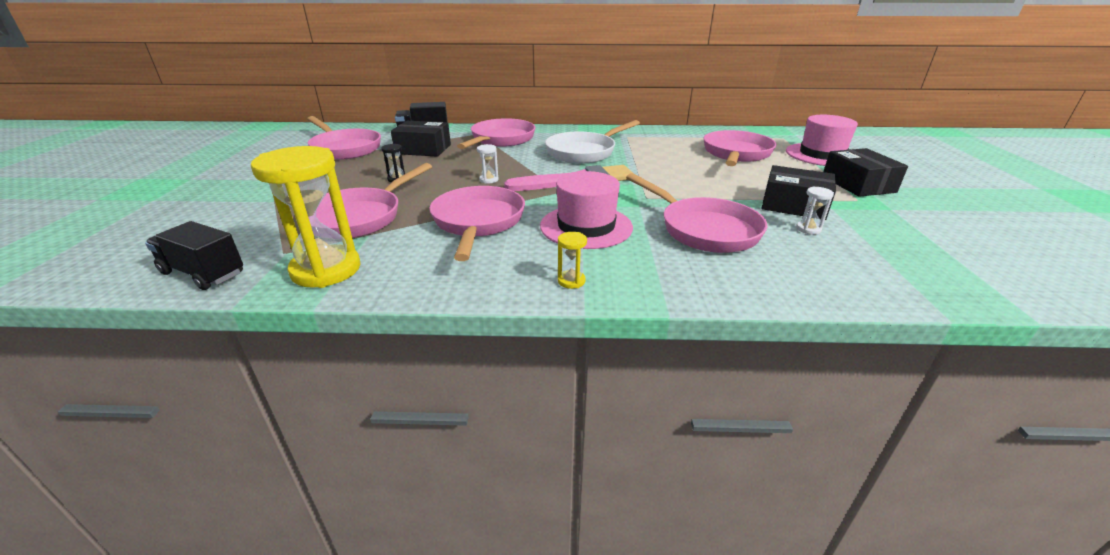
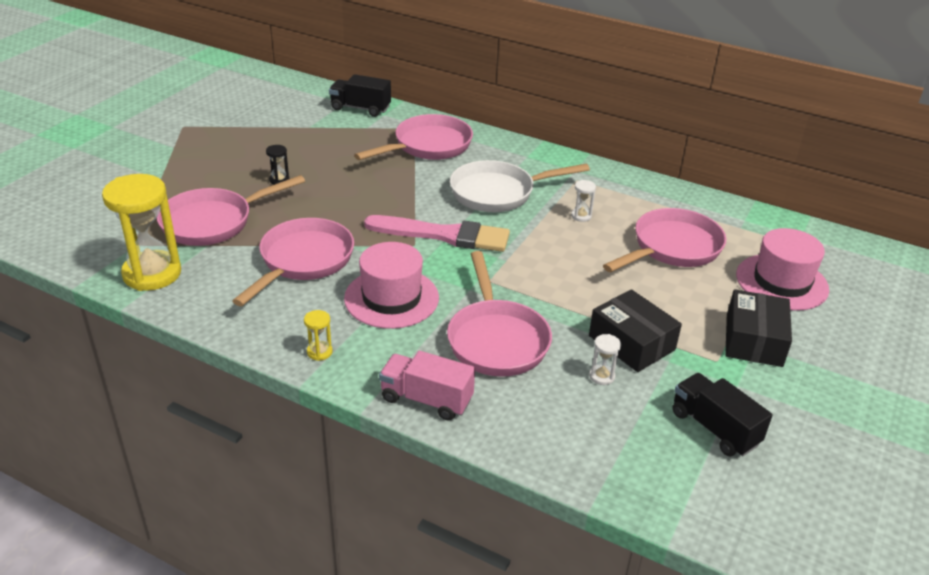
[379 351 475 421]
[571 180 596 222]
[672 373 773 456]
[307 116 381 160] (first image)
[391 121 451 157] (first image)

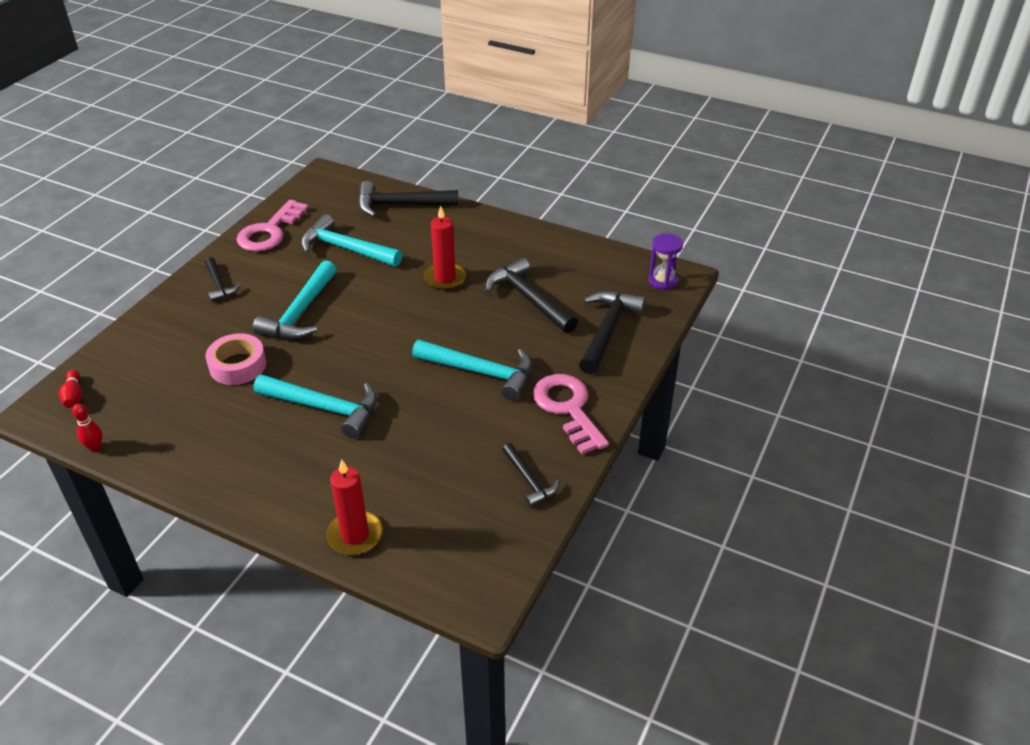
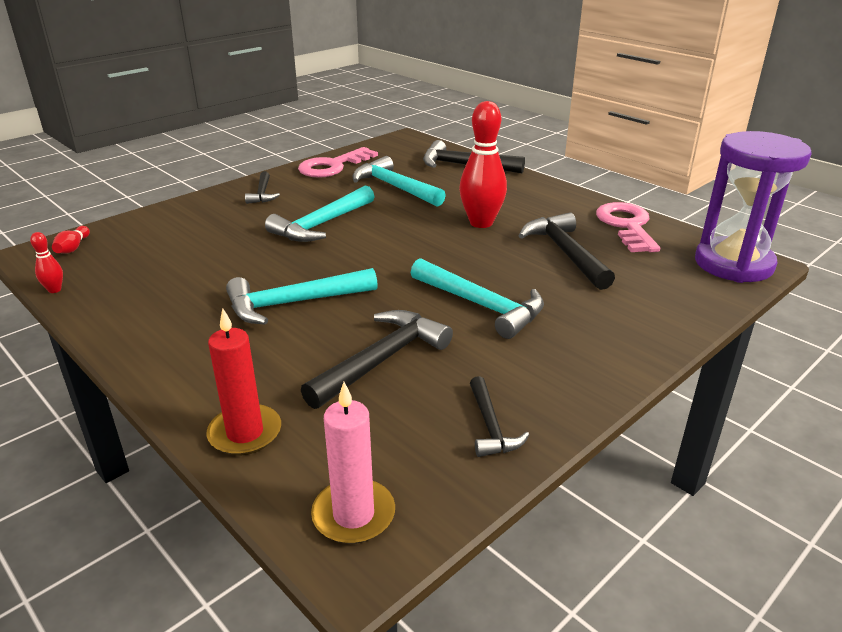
[226 268 378 325]
[301 310 453 409]
[311 382 395 544]
[459 101 507 228]
[596 202 660 252]
[695 131 812 283]
[205 333 266 385] (first image)

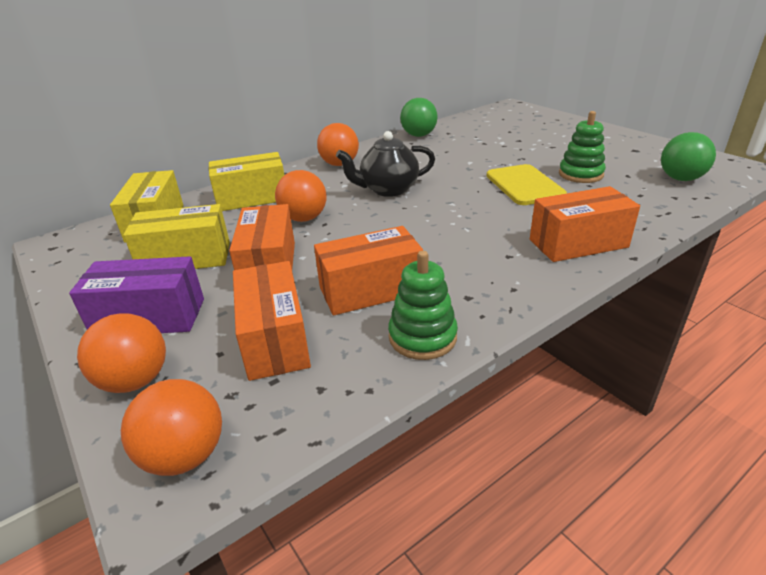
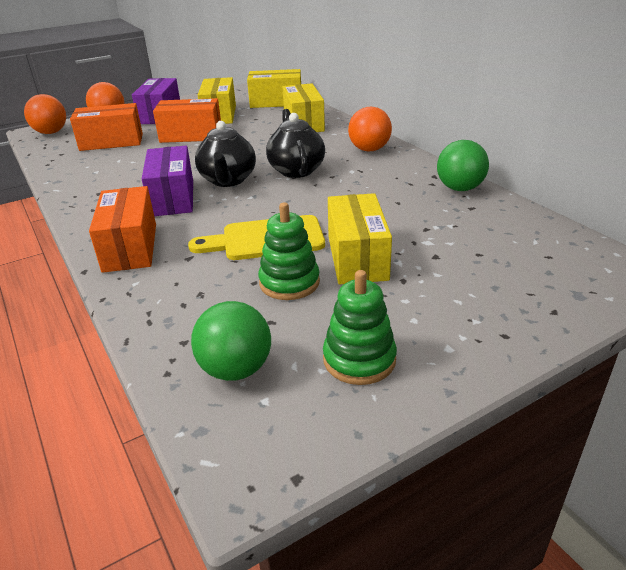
[142 146 193 216]
[195 121 256 187]
[323 270 397 385]
[328 193 392 284]
[275 170 326 222] (first image)
[314 226 423 315] (first image)

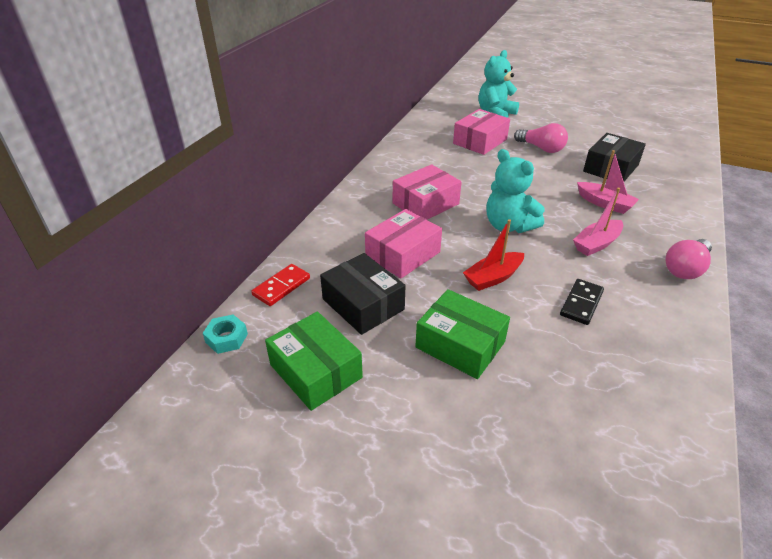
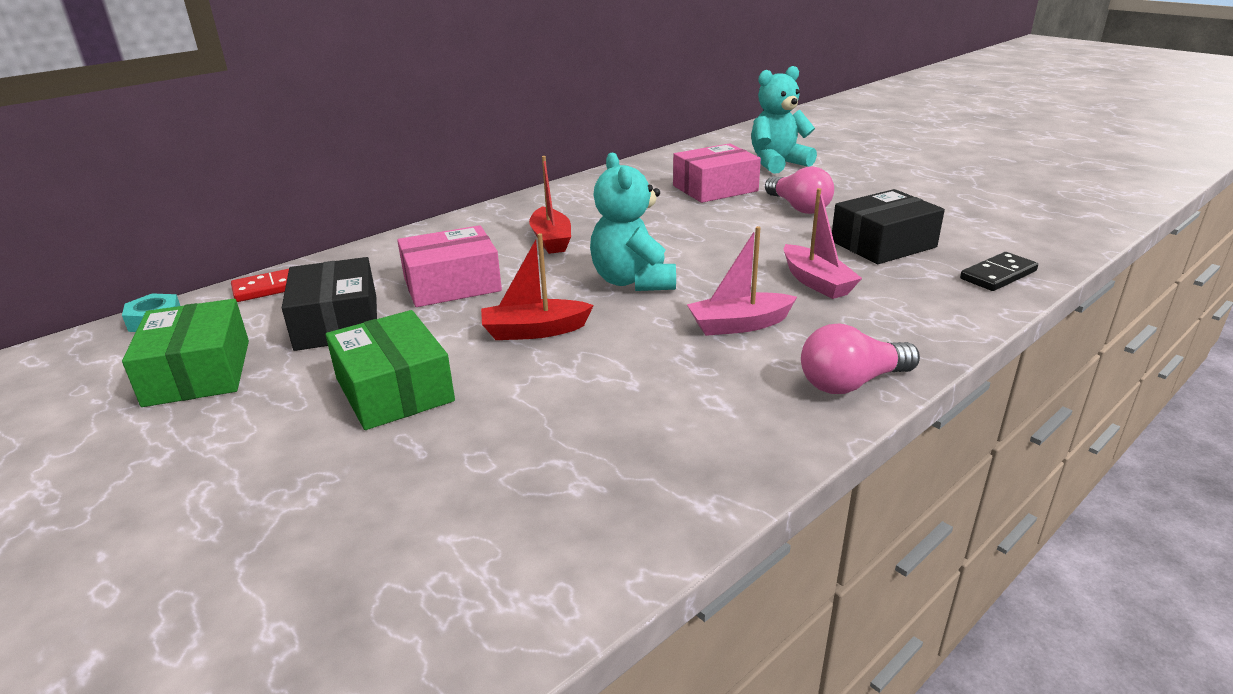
[529 156 571 254]
[960 252 1038 291]

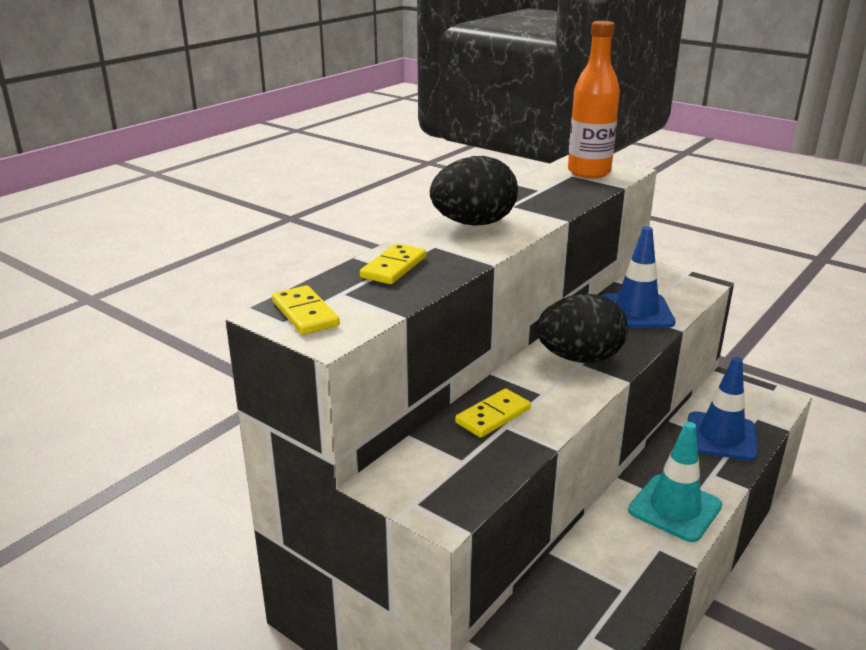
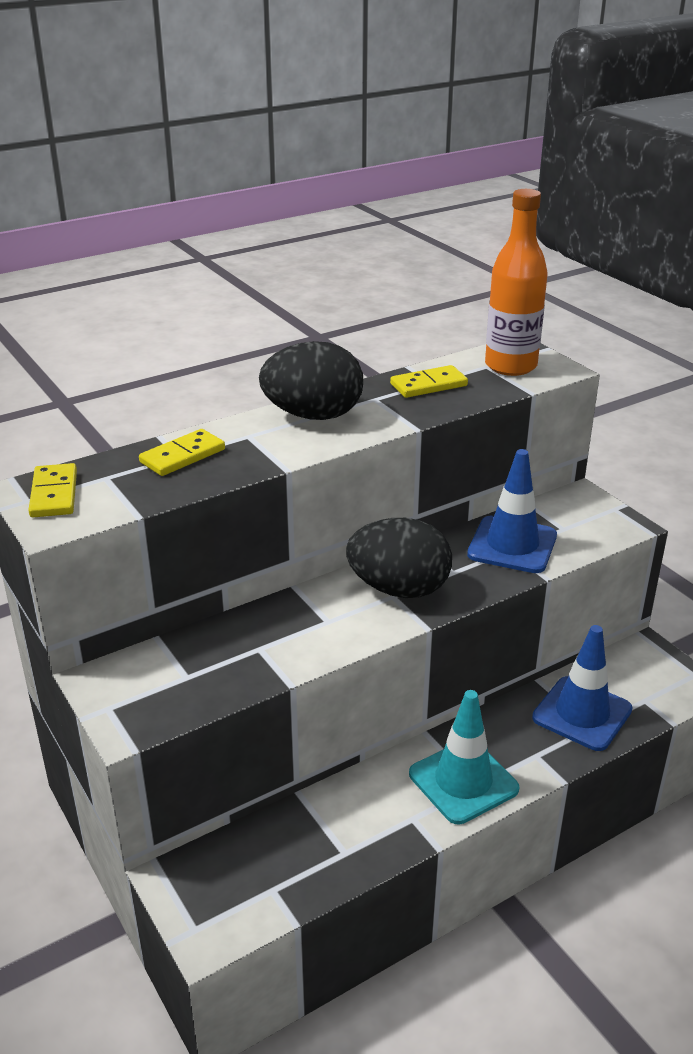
[390 365 468 398]

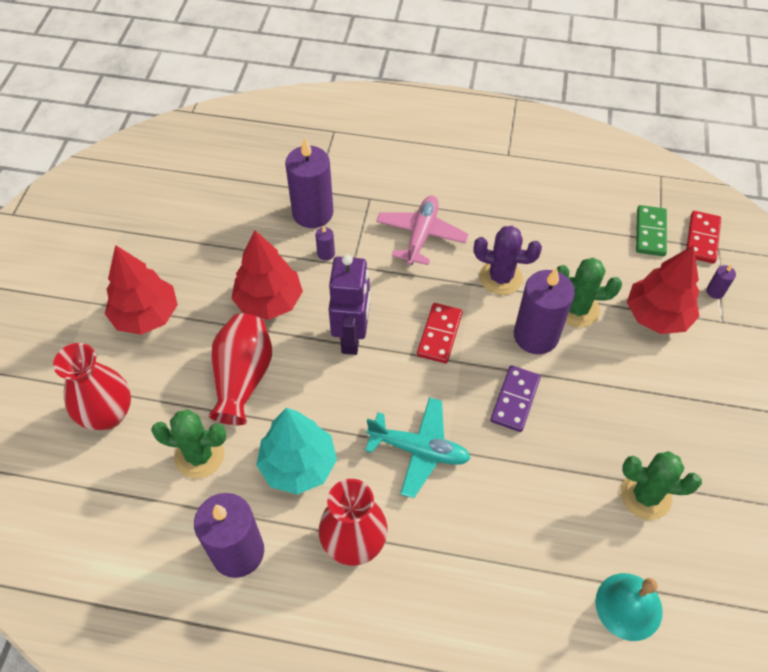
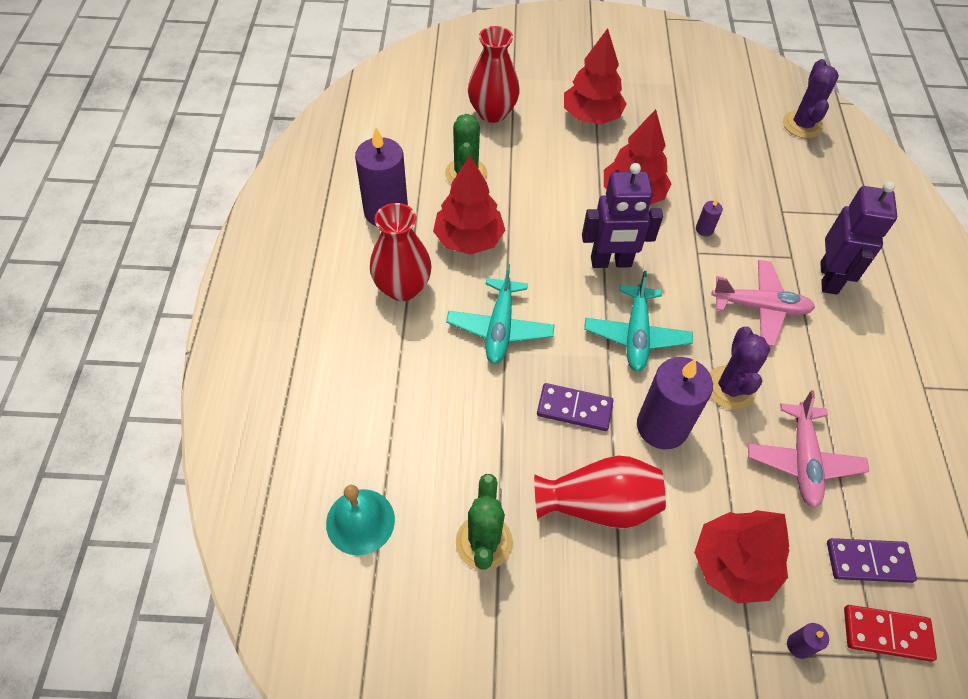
[433 156 506 255]
[534 456 666 529]
[584 271 693 371]
[748 390 869 508]
[783 59 839 138]
[820 181 897 295]
[827 538 917 583]
[285 138 333 228] (first image)
[557 258 622 327] (first image)

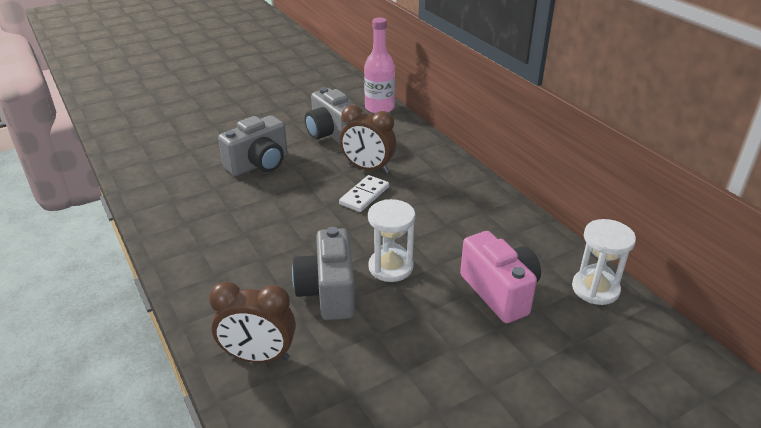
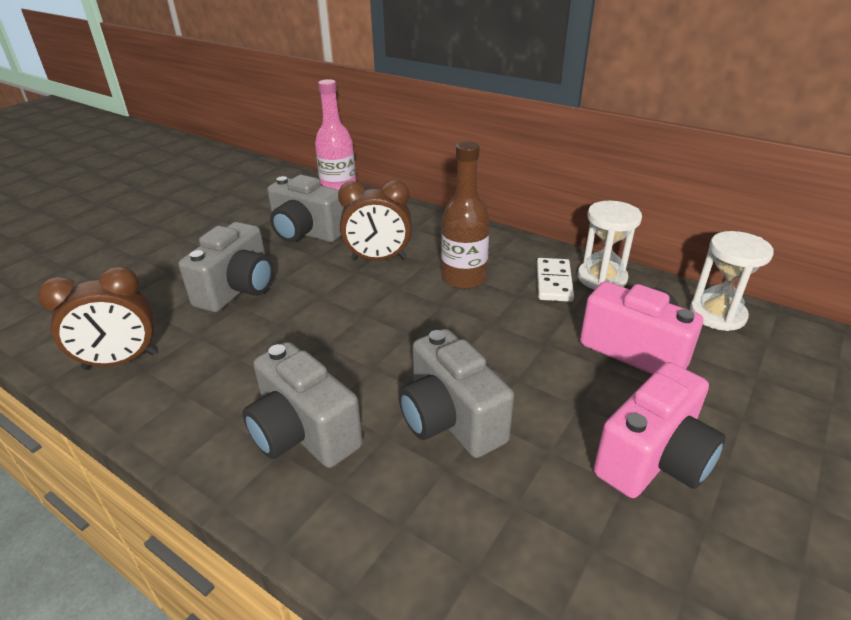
[38 266 156 370]
[242 342 363 468]
[441 141 490 289]
[537 258 574 302]
[578 201 642 290]
[594 362 726 498]

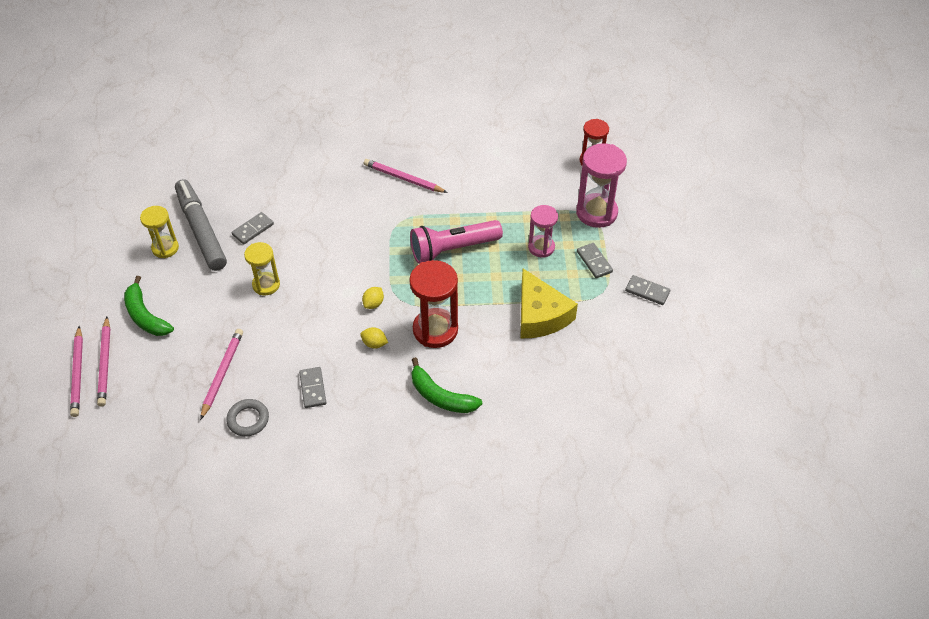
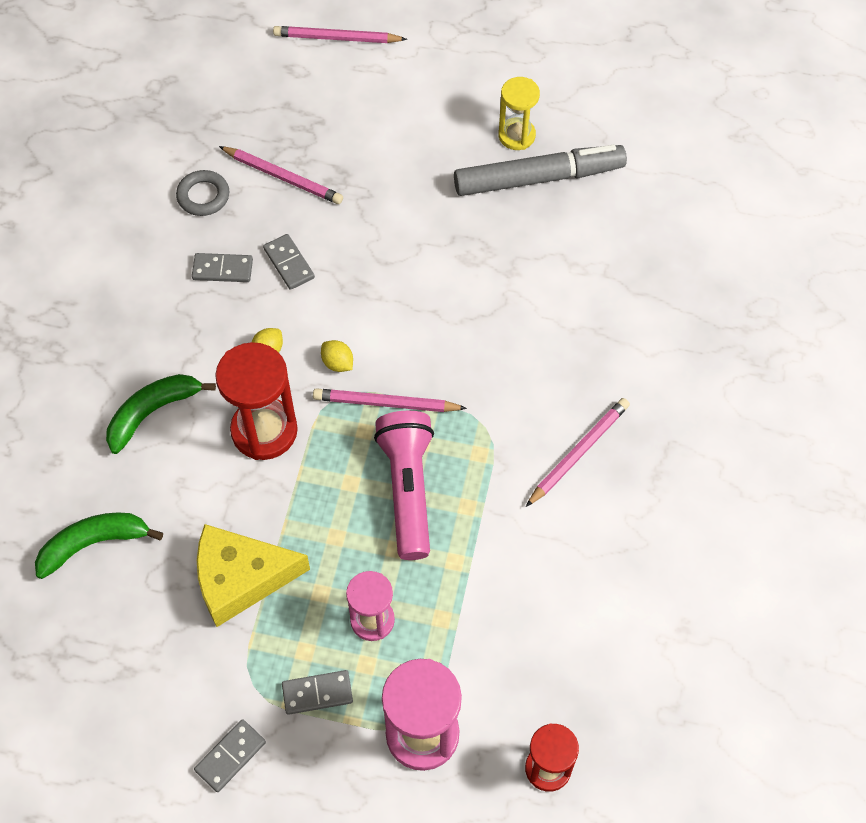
[35 513 163 579]
[263 234 315 290]
[313 388 467 412]
[244 242 280 295] (first image)

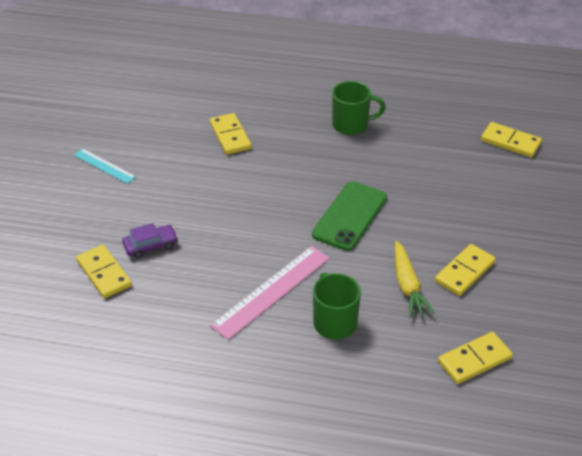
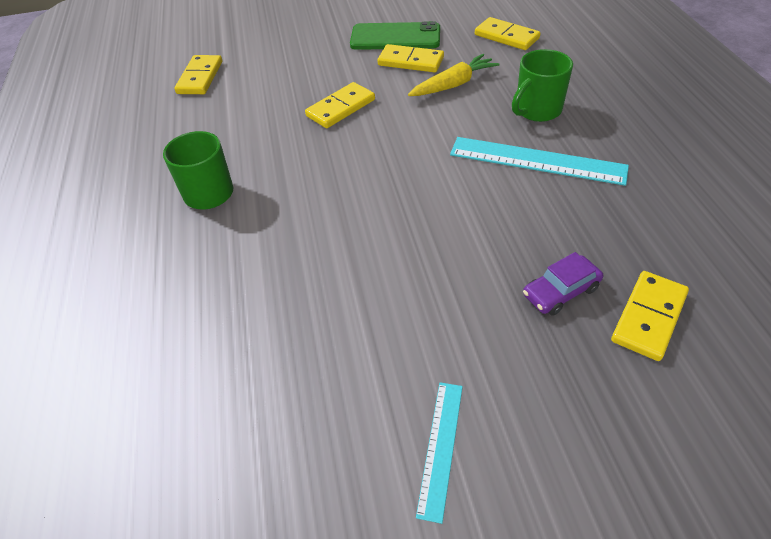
[305 82 375 128]
[350 21 440 50]
[450 137 629 186]
[523 252 603 316]

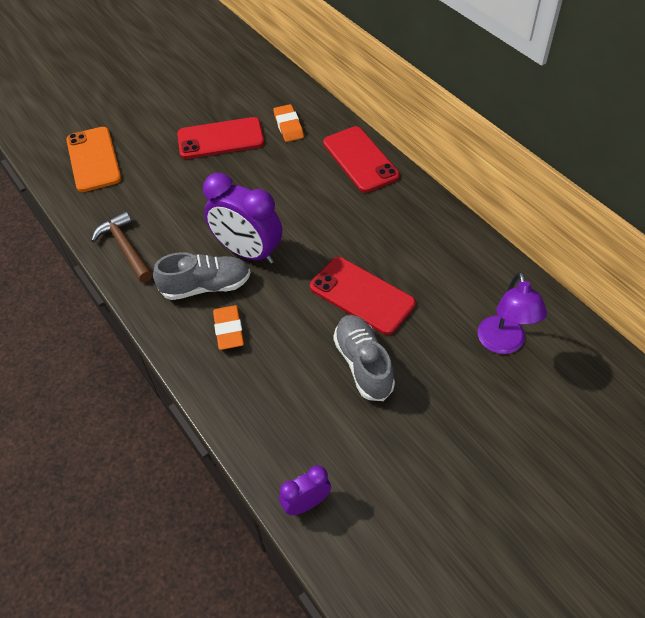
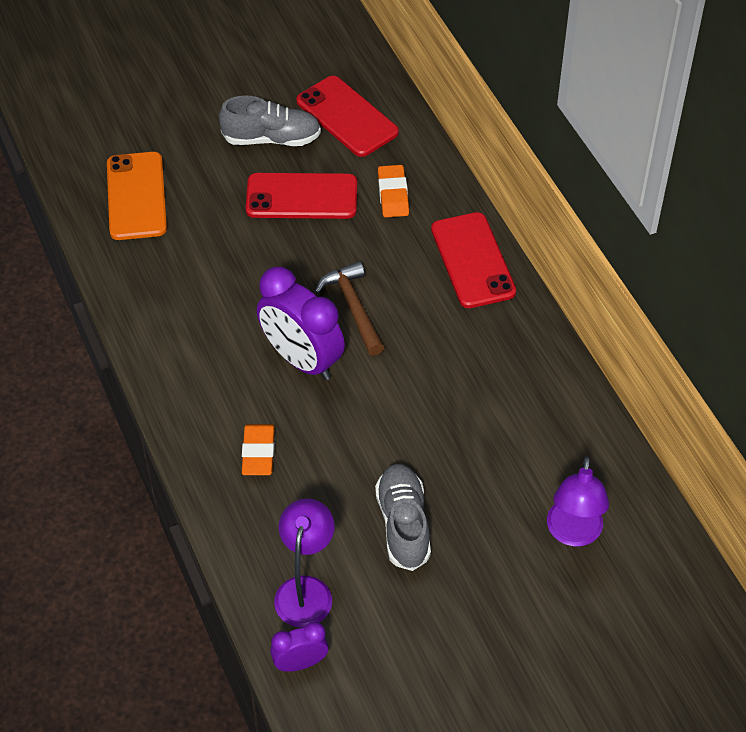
[219 96 321 146]
[274 499 335 628]
[296 76 399 157]
[315 261 384 356]

